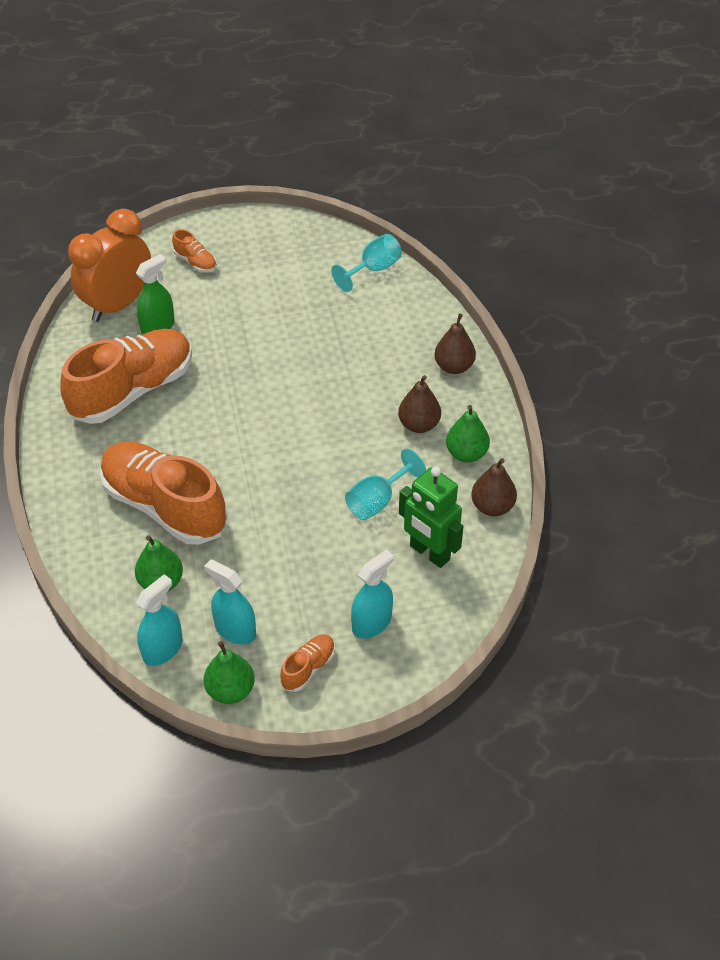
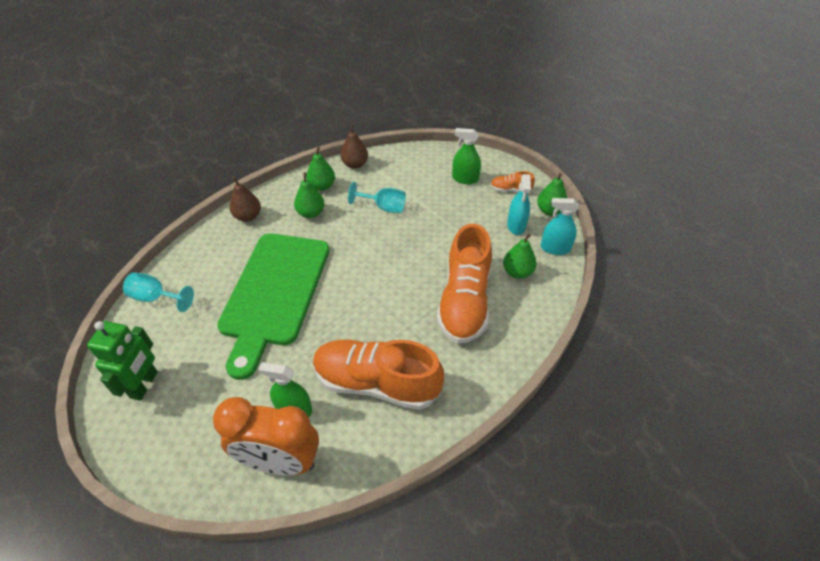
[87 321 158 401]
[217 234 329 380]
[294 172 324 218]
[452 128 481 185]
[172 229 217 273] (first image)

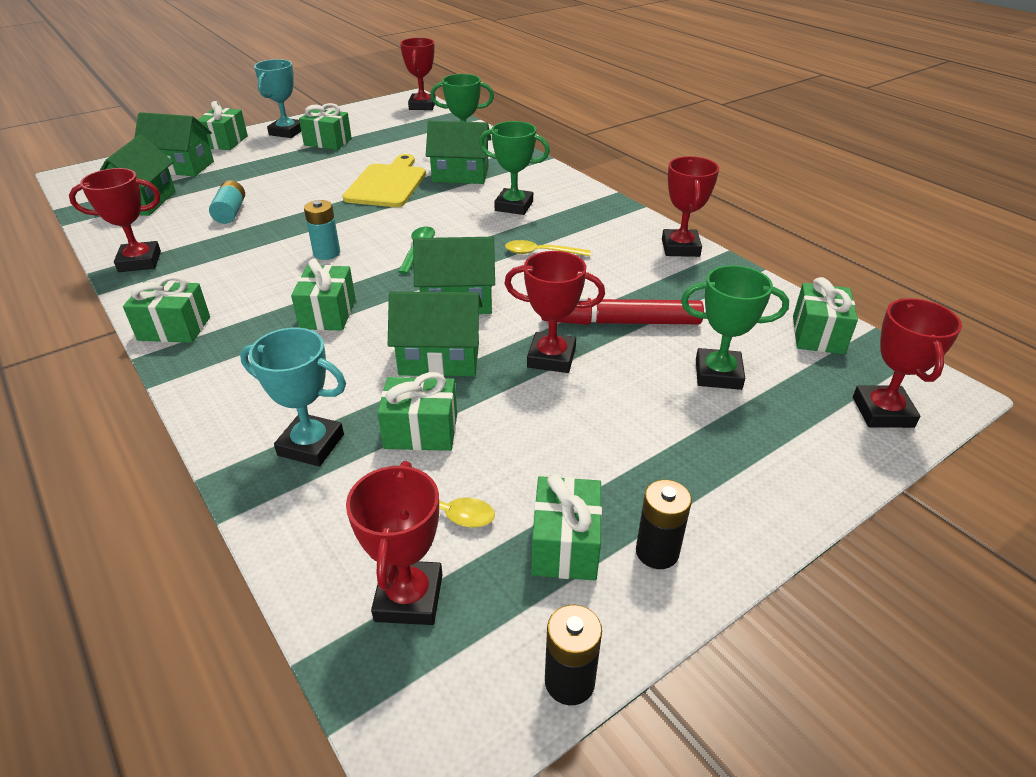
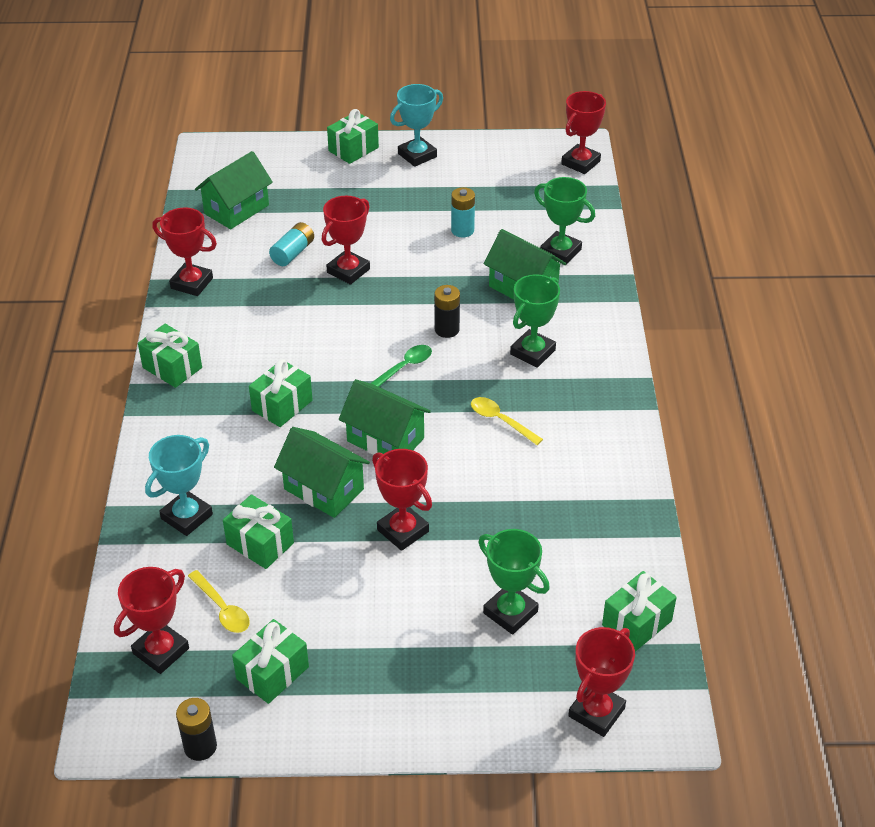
[145 435 213 536]
[322 196 370 285]
[434 285 460 338]
[451 187 475 237]
[510 274 560 368]
[134 112 214 176] (first image)
[299 103 352 150] (first image)
[343 154 426 207] (first image)
[541 296 704 325] (first image)

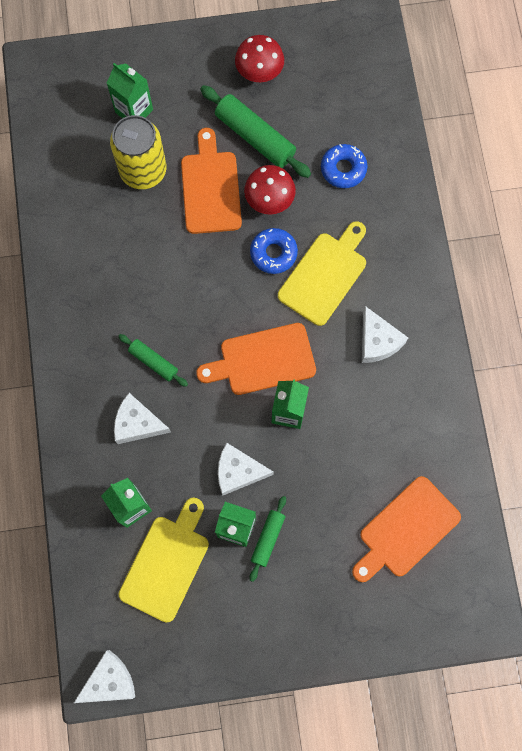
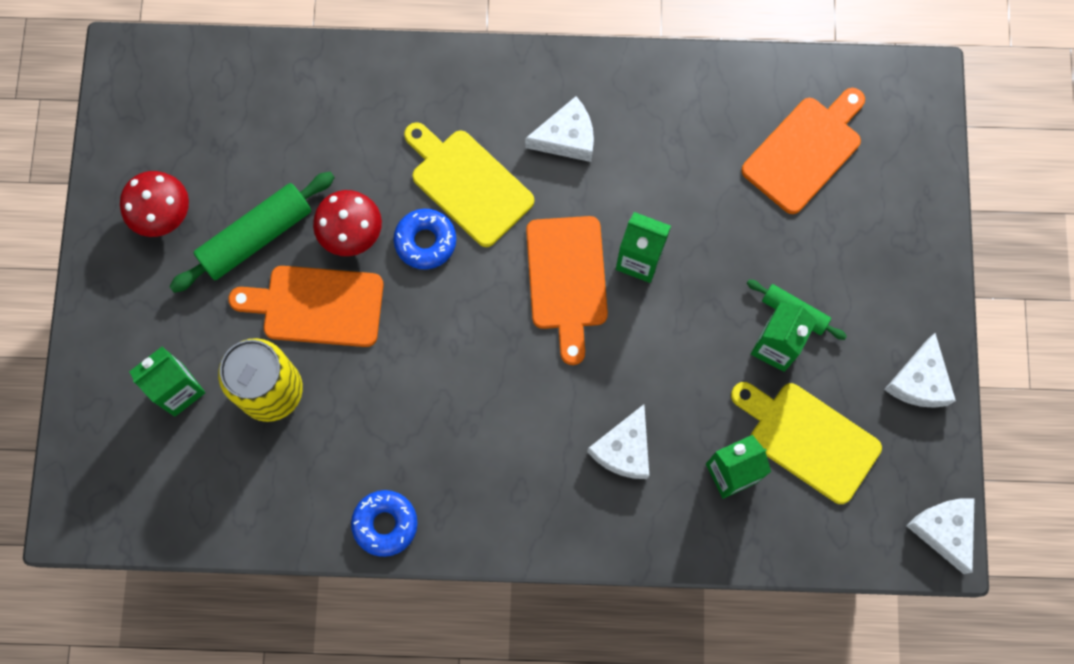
[351 490 418 557]
[741 88 865 214]
[884 333 956 408]
[118 334 188 387] (first image)

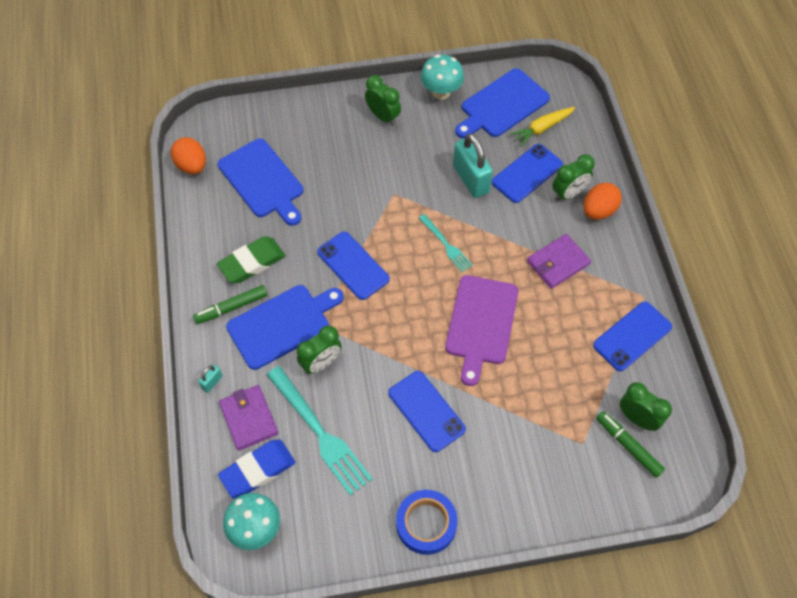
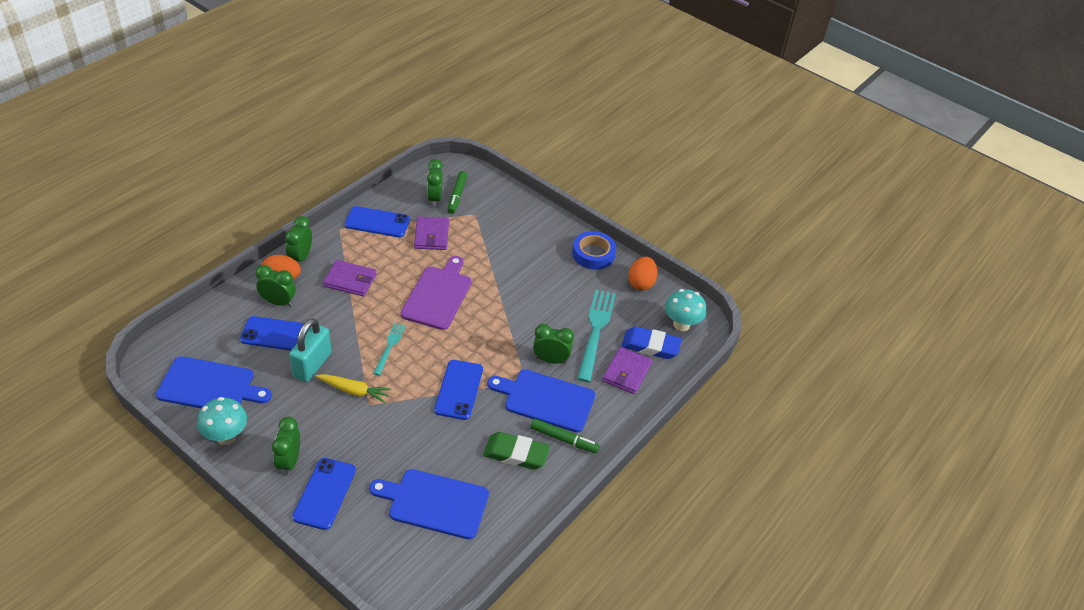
[285 216 312 263]
[292 458 356 530]
[316 374 391 403]
[369 469 489 539]
[401 256 472 330]
[414 216 449 250]
[628 257 658 291]
[198 364 223 393] (first image)

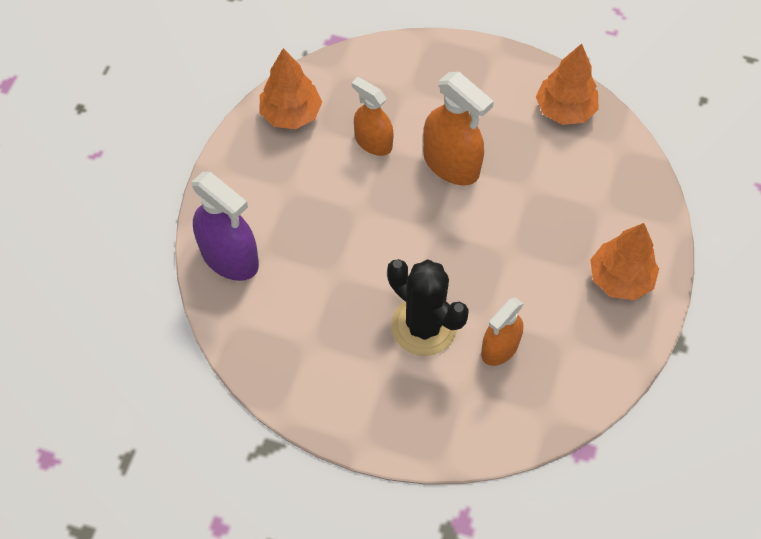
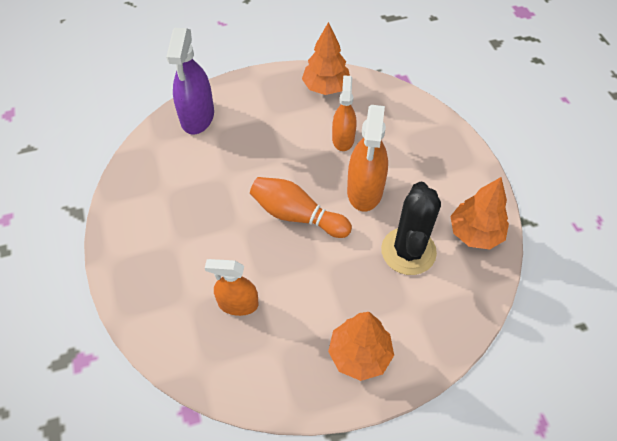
[250 177 352 238]
[381 182 441 275]

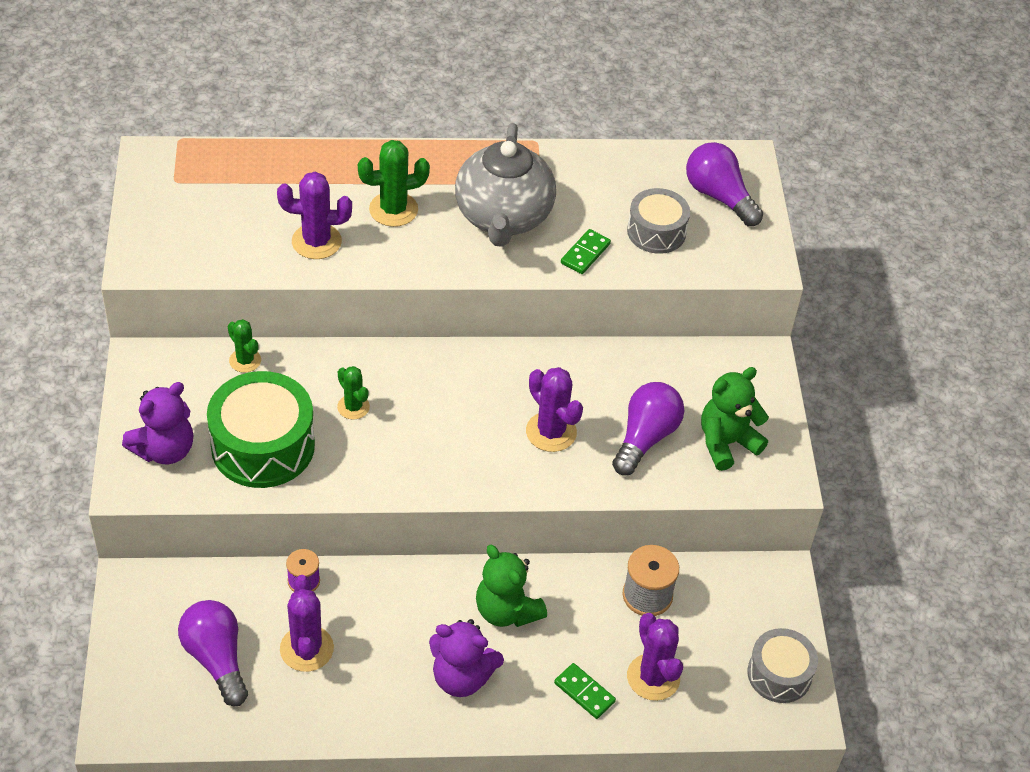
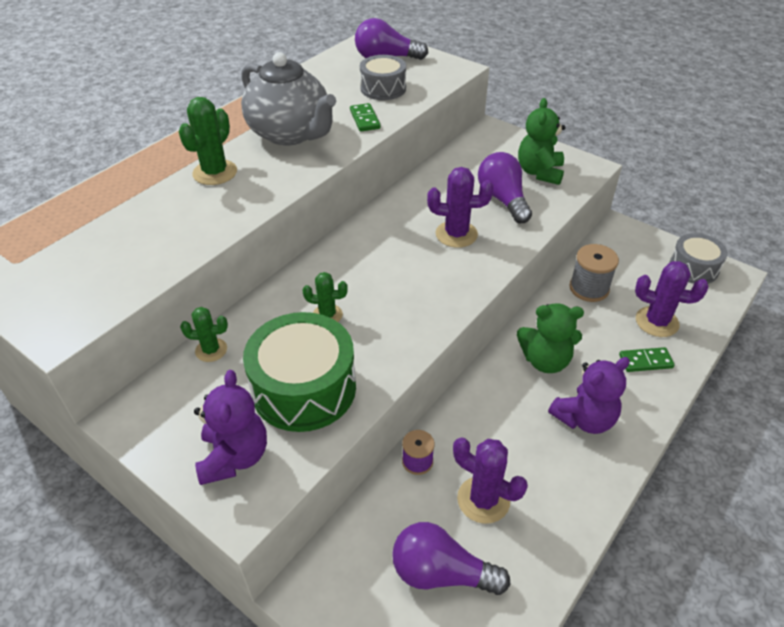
[277 172 352 259] (first image)

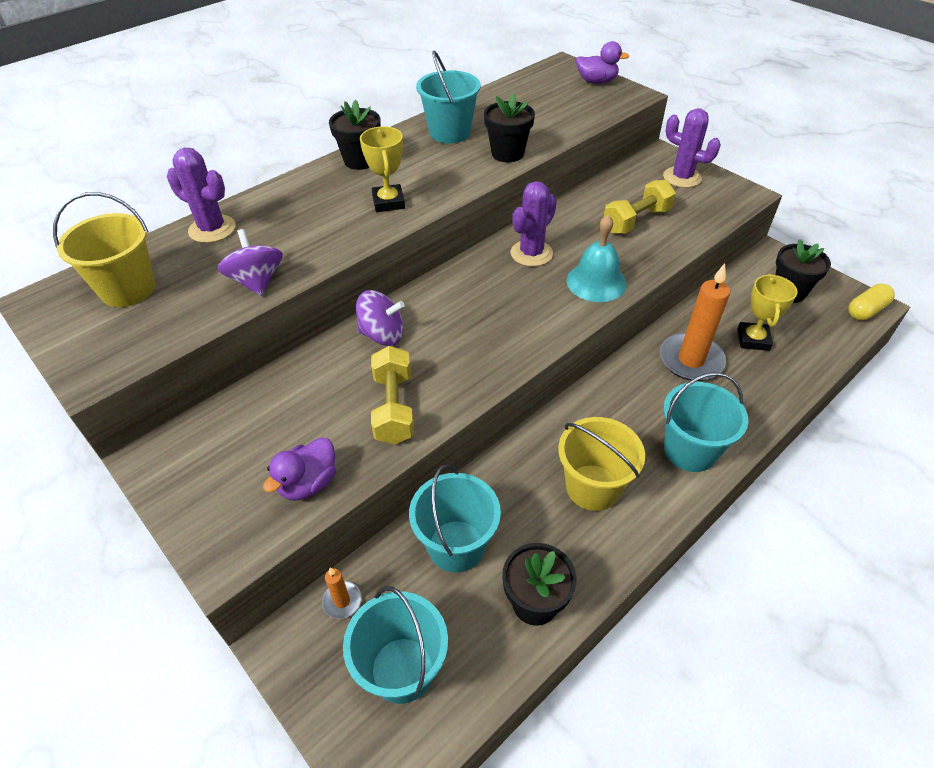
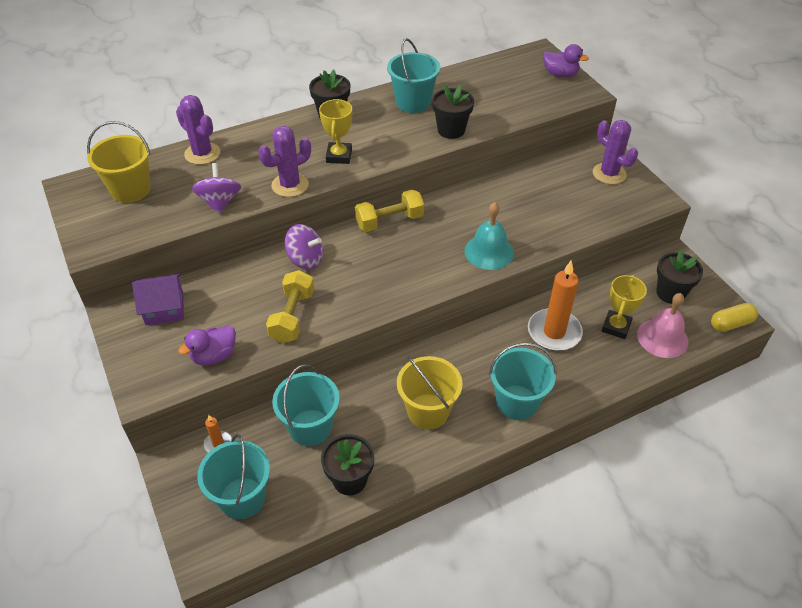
[132 274 184 325]
[258 126 311 197]
[355 189 424 232]
[637 293 689 358]

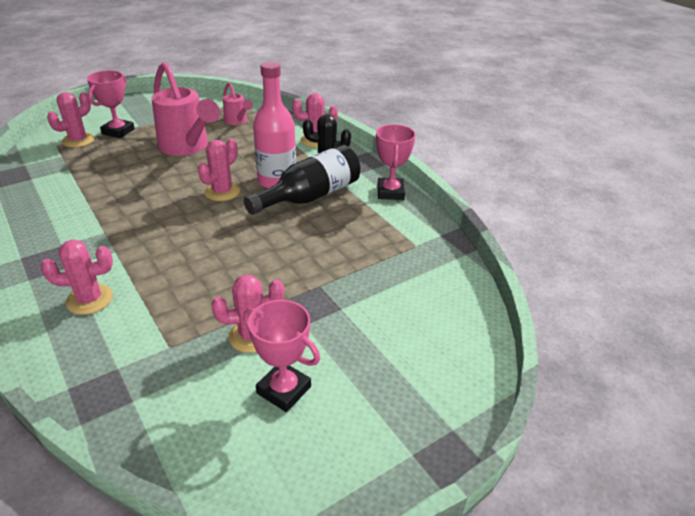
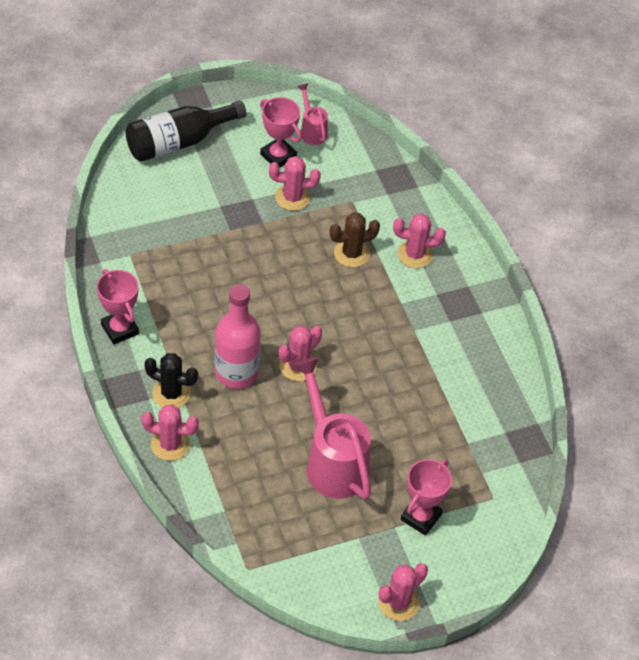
[97 269 139 345]
[125 100 247 162]
[297 84 328 145]
[330 213 380 267]
[378 563 428 621]

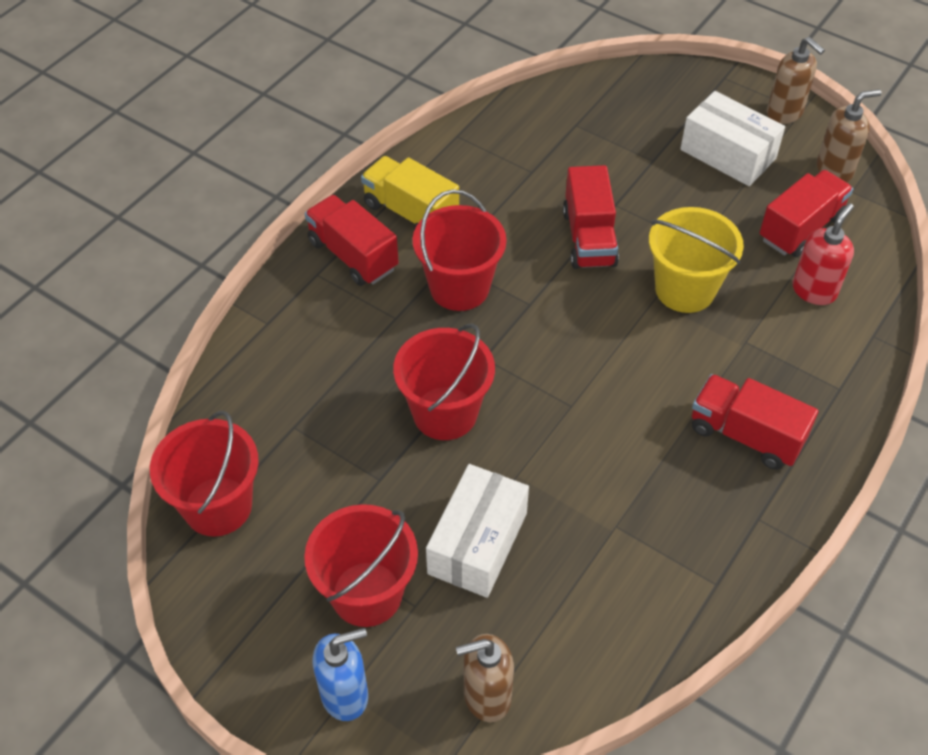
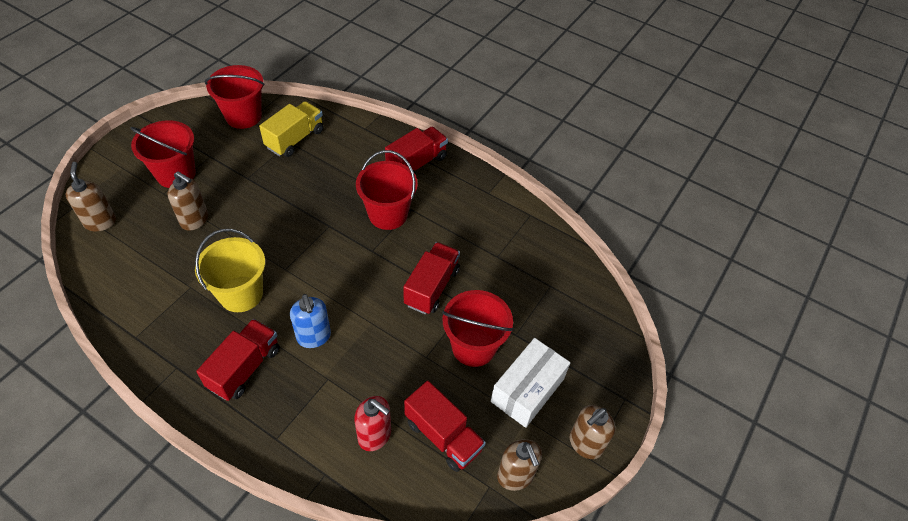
[168 171 208 231]
[195 229 265 312]
[259 101 324 157]
[290 294 331 348]
[403 242 460 314]
[442 290 514 367]

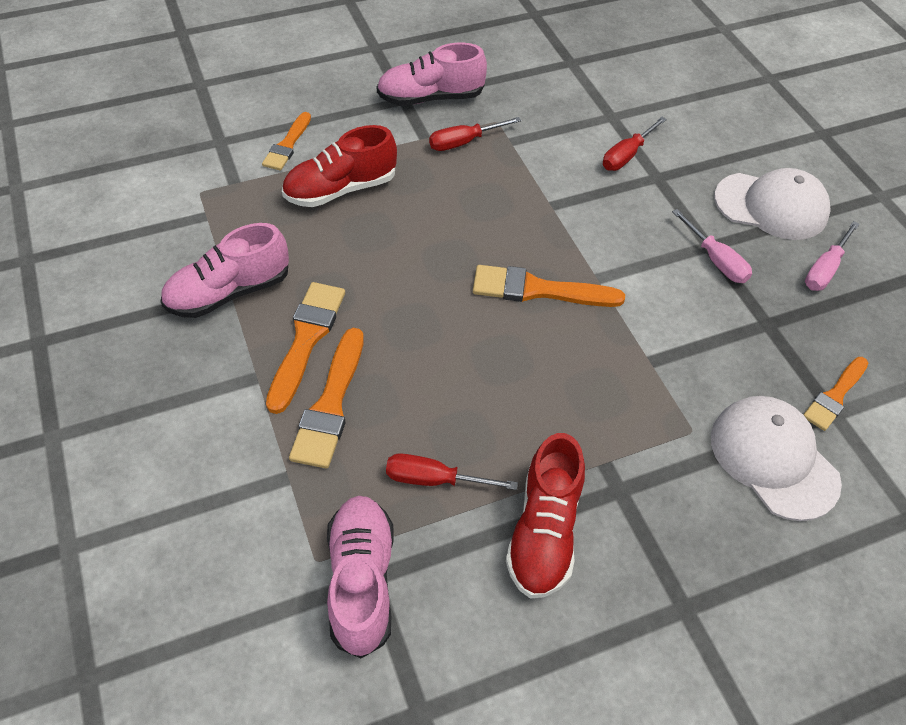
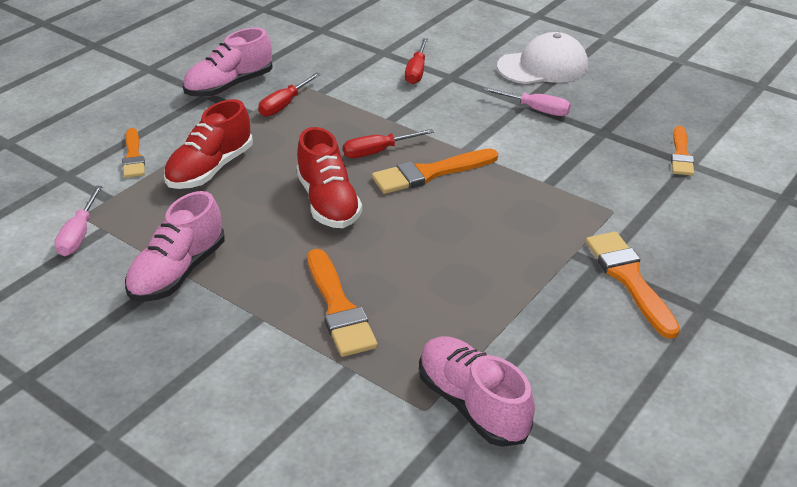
[54 186 103 256]
[296 127 362 228]
[343 129 434 158]
[586 232 680 339]
[711 396 842 521] (first image)

